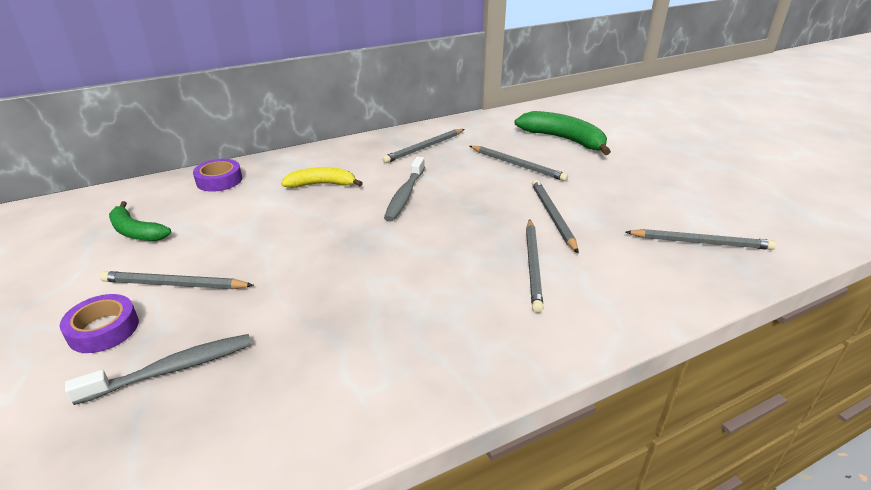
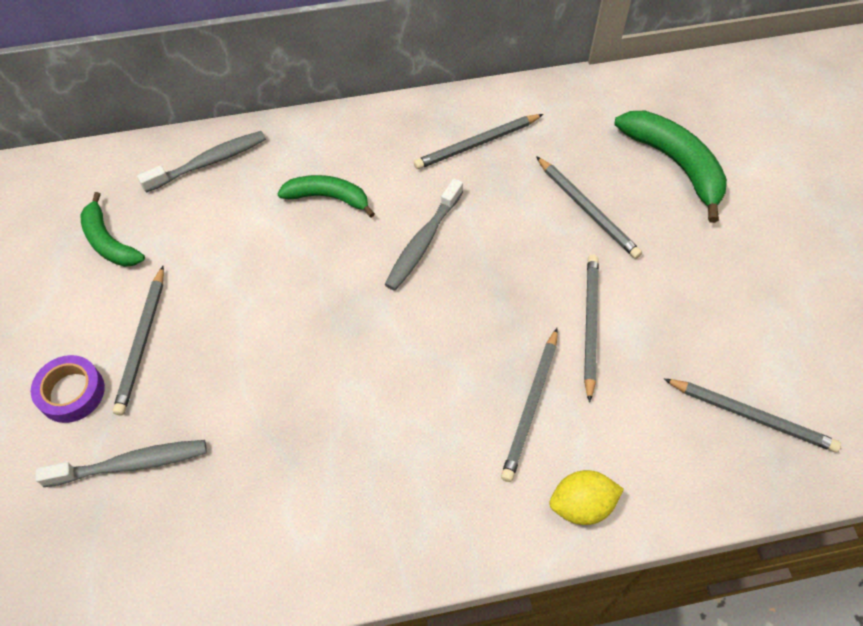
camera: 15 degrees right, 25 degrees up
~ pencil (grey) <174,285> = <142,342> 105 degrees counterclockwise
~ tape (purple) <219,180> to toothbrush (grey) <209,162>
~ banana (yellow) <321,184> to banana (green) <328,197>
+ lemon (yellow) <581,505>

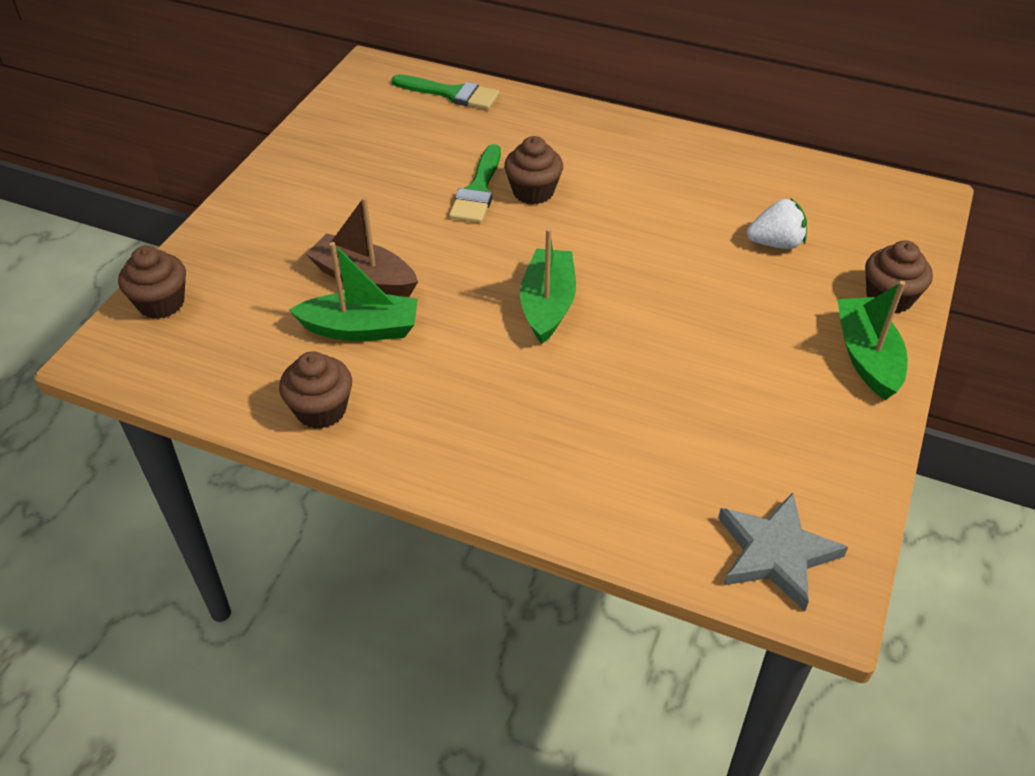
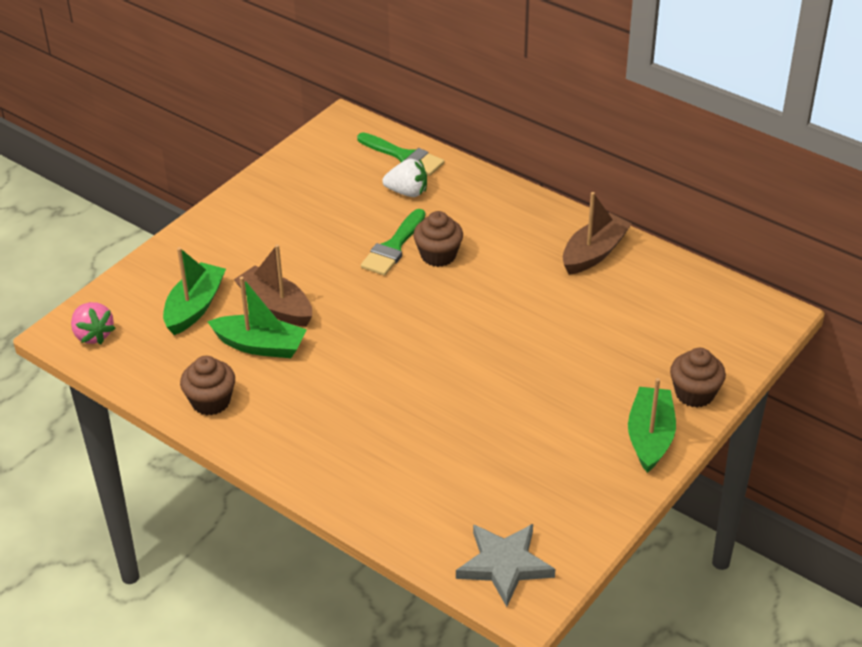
camera: 15 degrees right, 5 degrees down
- cupcake (brown) <161,303>
~ boat (green) <547,305> to <195,307>
~ strawberry (white) <776,243> to <407,192>
+ strawberry (pink) <93,335>
+ boat (brown) <594,253>

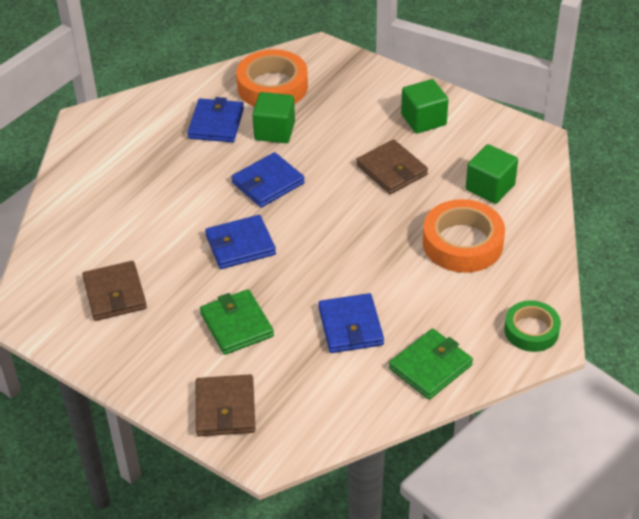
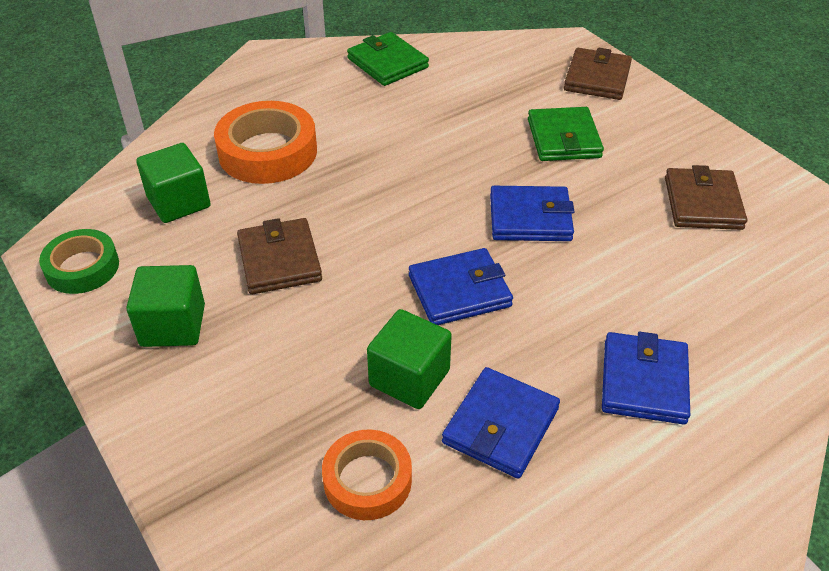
camera: 160 degrees left, 0 degrees up
~ tape (orange) <272,86> = <367,480> x0.63
~ wallet (blue) <350,326> to <644,381>
~ wallet (green) <430,367> = <387,63> 75 degrees clockwise
~ tape (green) <531,330> to <82,267>

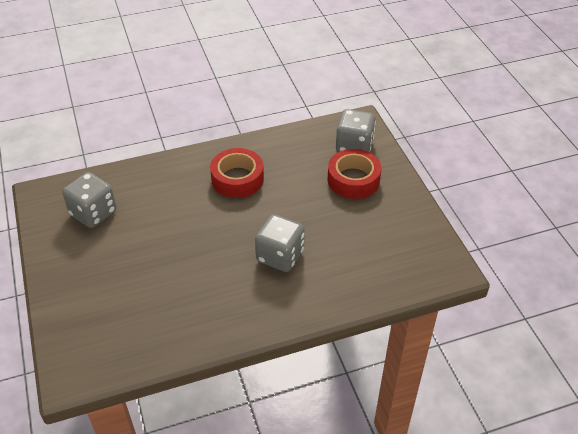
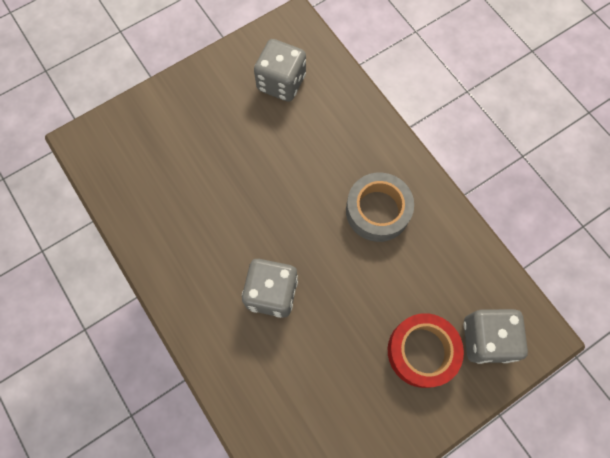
camera: 75 degrees right, 25 degrees up
~ tape (red) <237,179> to tape (grey) <377,211>

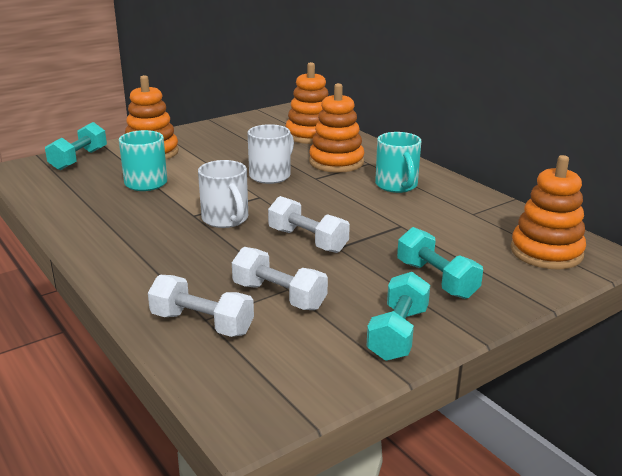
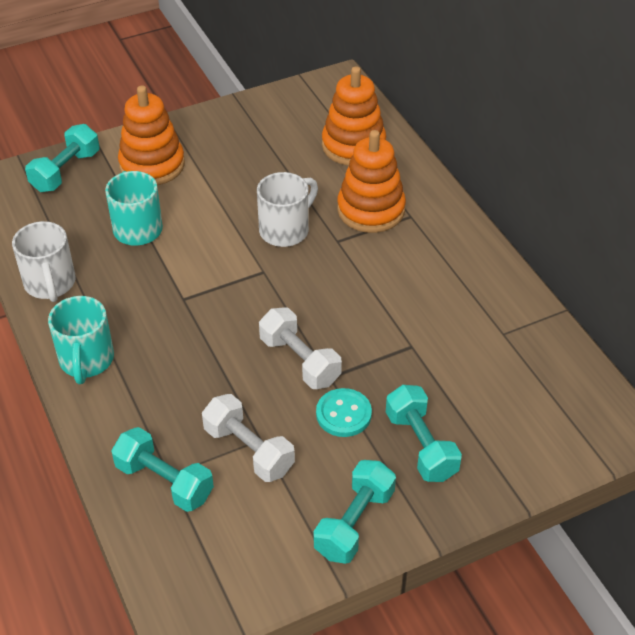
camera: 10 degrees right, 20 degrees up
~ dumbbell (white) <202,324> to dumbbell (turquoise) <164,481>
~ mug (white) <226,219> to <50,284>
~ mug (turquoise) <397,186> to <86,361>
- stacking toy (orange) <546,252>
+ button (turquoise) <343,414>

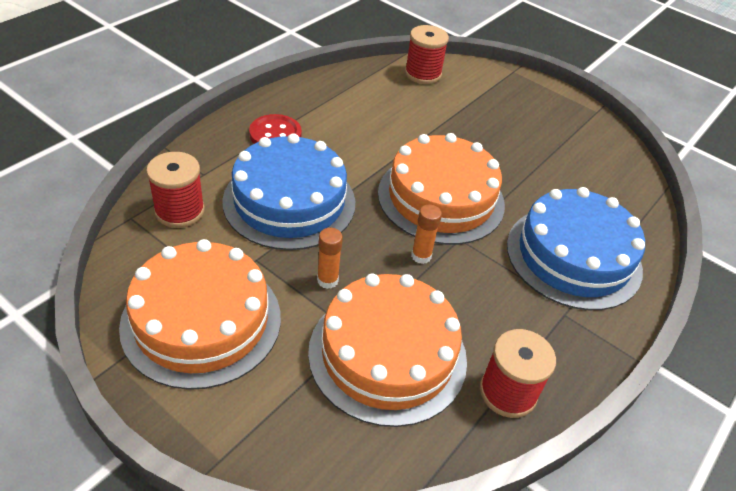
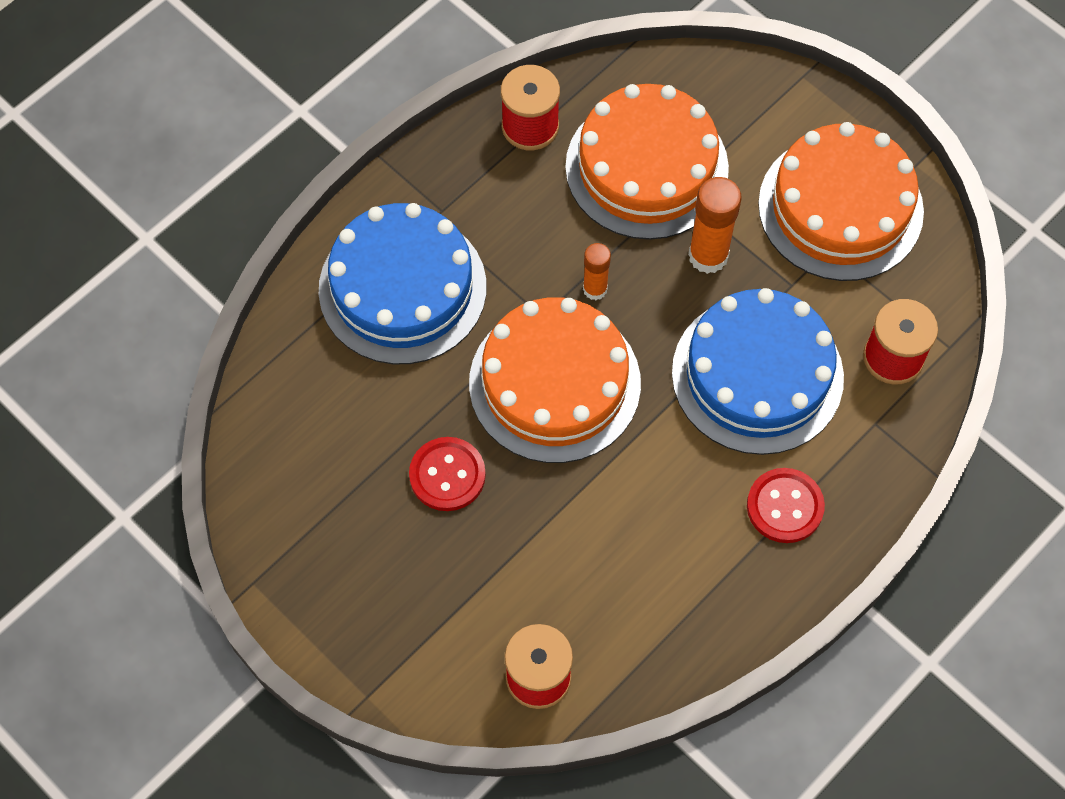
camera: 170 degrees left, 20 degrees up
~ glue stick (orange) <327,280> = <708,256> x1.64
+ button (red) <447,475>

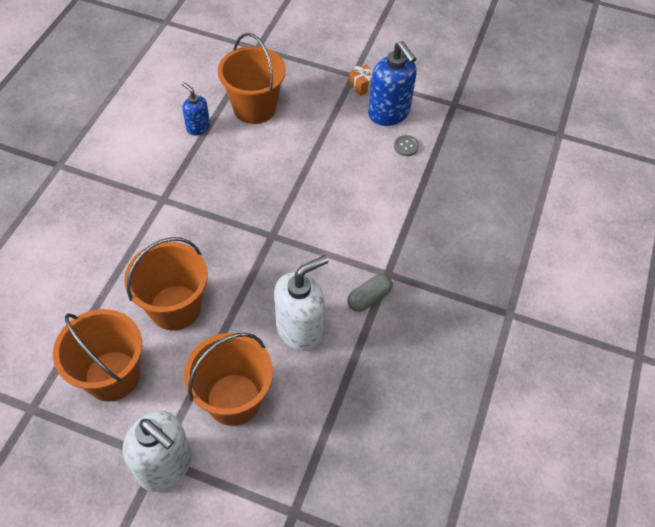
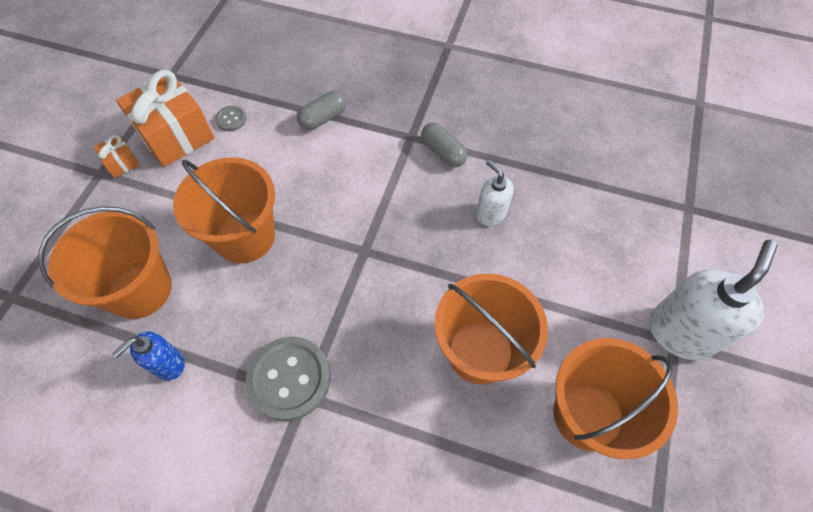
camera: 90 degrees left, 5 degrees up
~ bucket (orange) <234,399> to <245,237>
~ soap dispenser (white) <300,329> = <490,213> x0.56
~ soap dispenser (blue) <389,113> to gift (orange) <175,135>
+ button (grey) <289,379>
+ capsule (grey) <323,118>

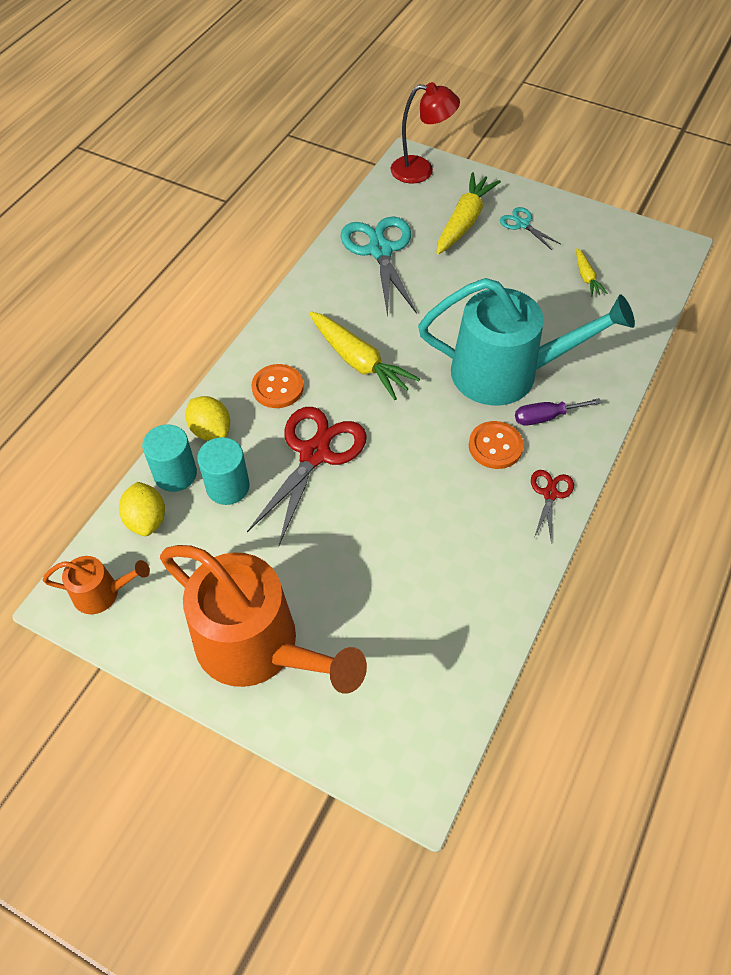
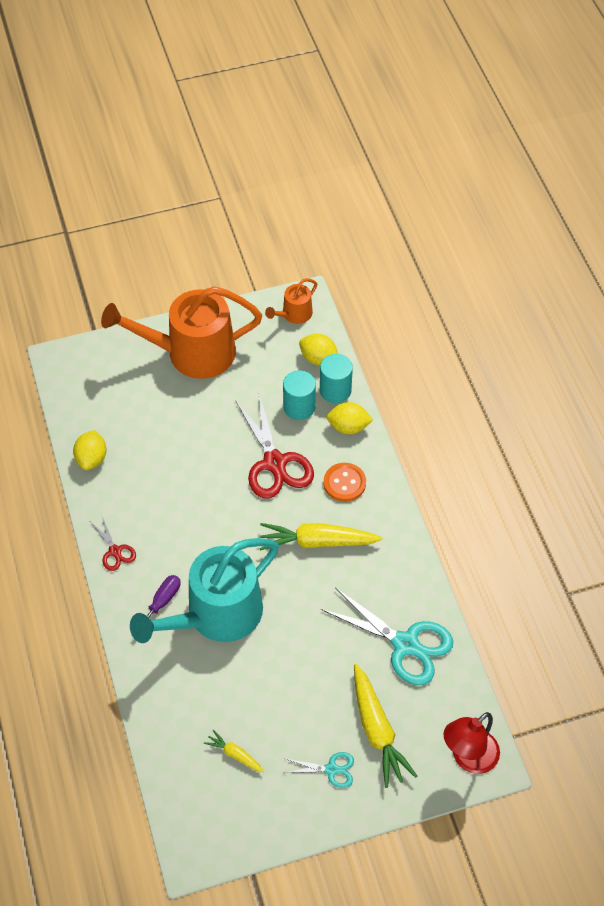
camera: 135 degrees right, 0 degrees up
- button (orange) <495,446>
+ lemon (yellow) <92,459>

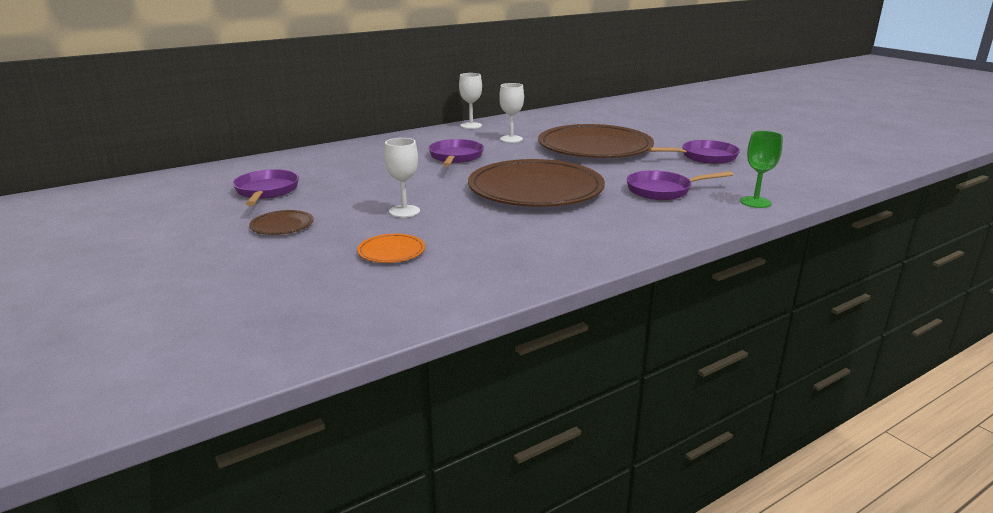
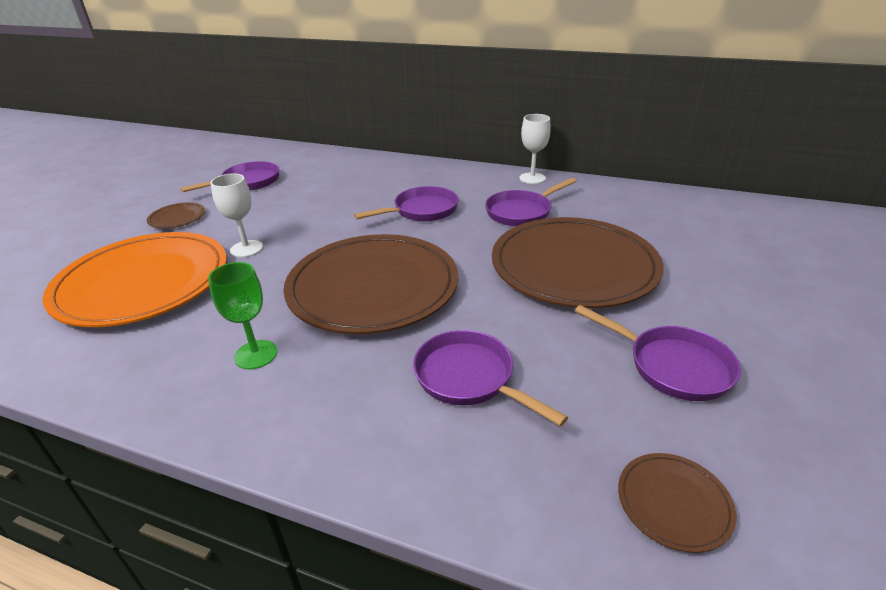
camera: 55 degrees right, 10 degrees up
~ plate (orange) <391,251> = <143,283> x2.49
~ goblet (white) <511,139> to pan (purple) <522,212>
~ goblet (green) <755,202> to <256,354>
+ plate (brown) <673,503>

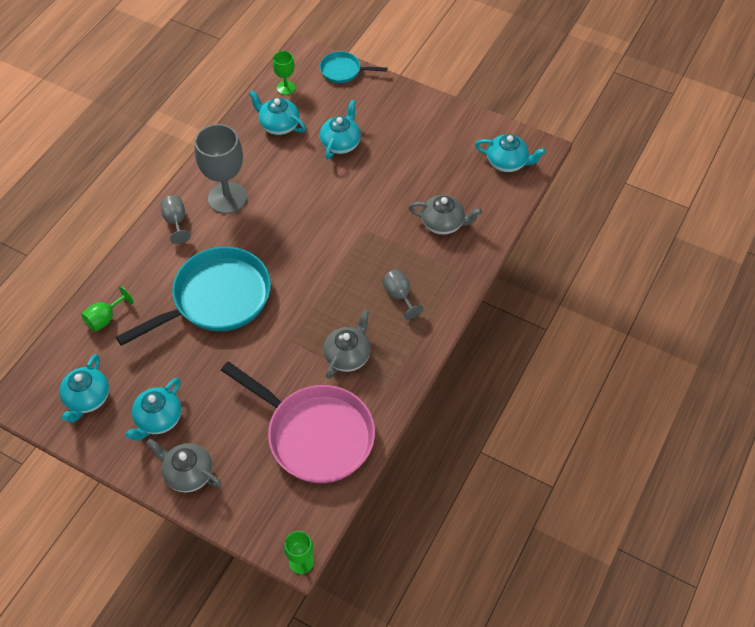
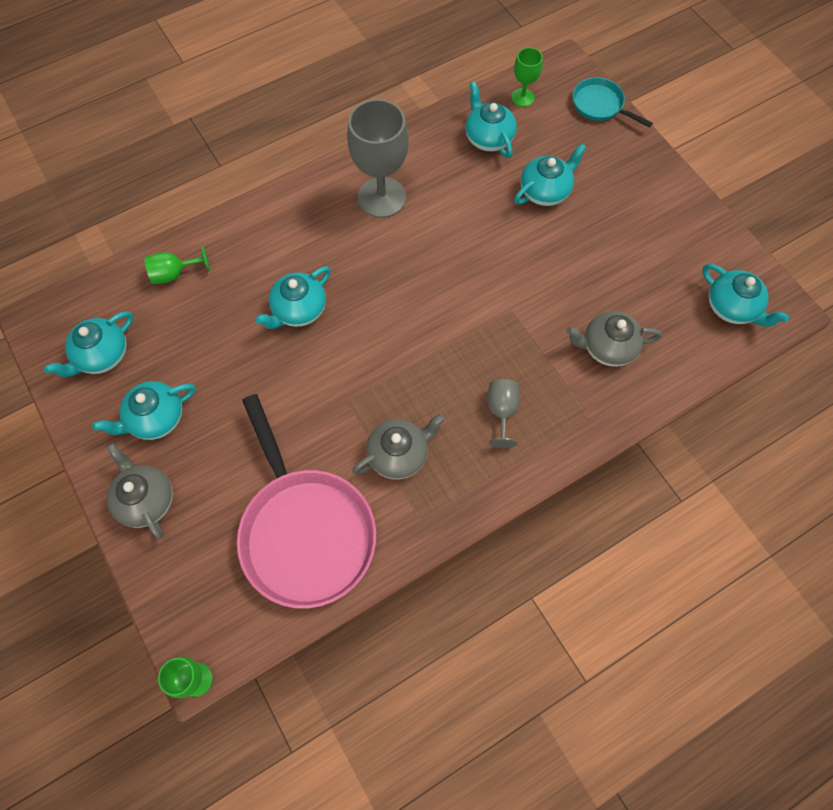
camera: 30 degrees right, 10 degrees up
~ pan (turquoise) <216,299> to teapot (turquoise) <298,310>
- goblet (grey) <176,221>
~ teapot (grey) <443,223> = <607,347> 135 degrees clockwise

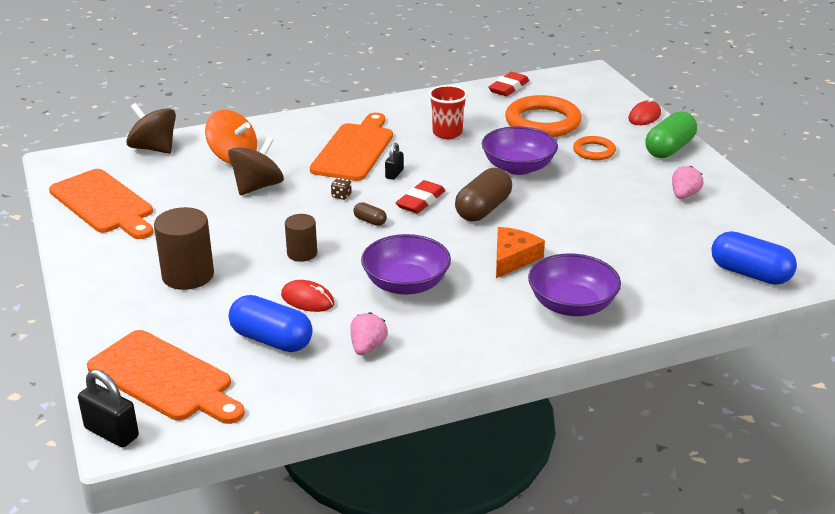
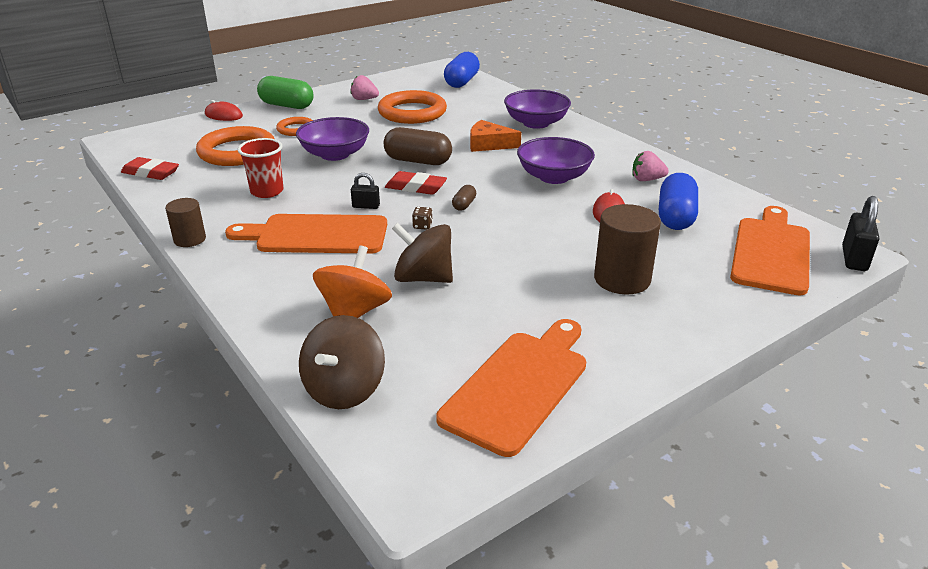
camera: 105 degrees left, 0 degrees up
~ cylinder (brown) <302,253> to <190,239>
+ ring (orange) <412,112>

